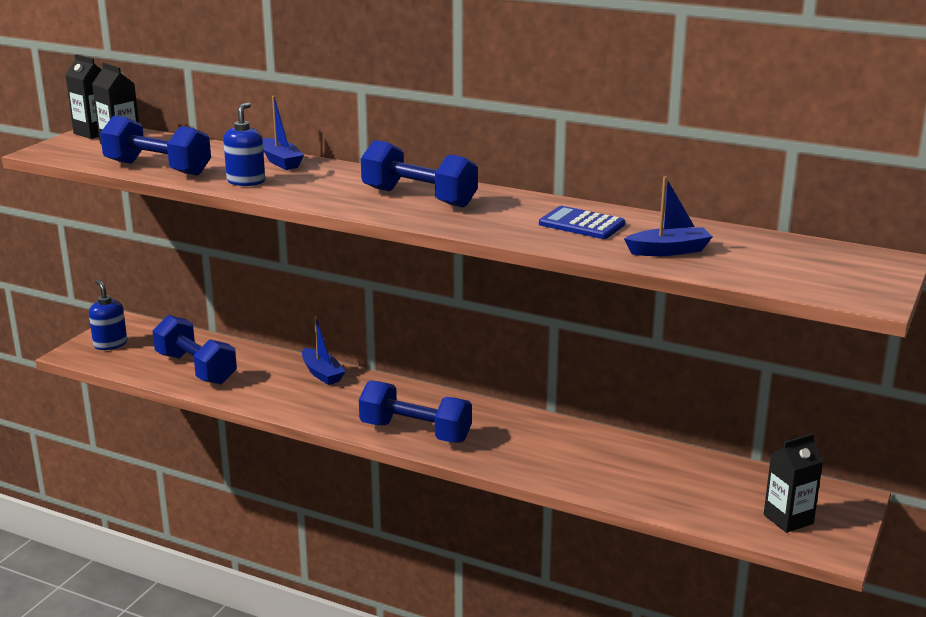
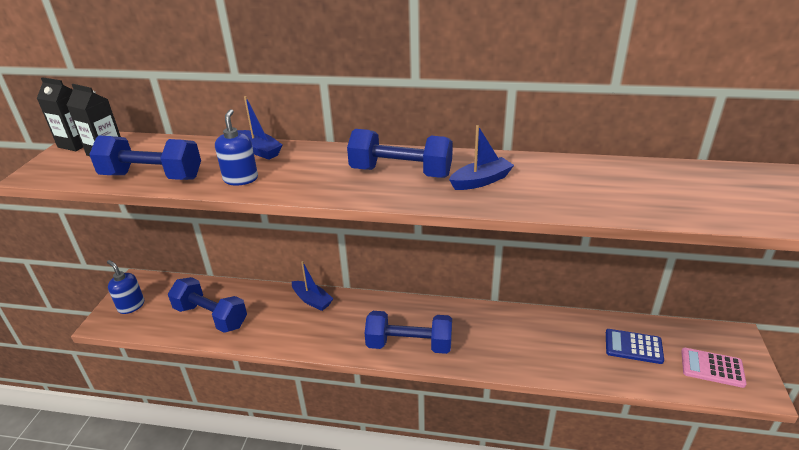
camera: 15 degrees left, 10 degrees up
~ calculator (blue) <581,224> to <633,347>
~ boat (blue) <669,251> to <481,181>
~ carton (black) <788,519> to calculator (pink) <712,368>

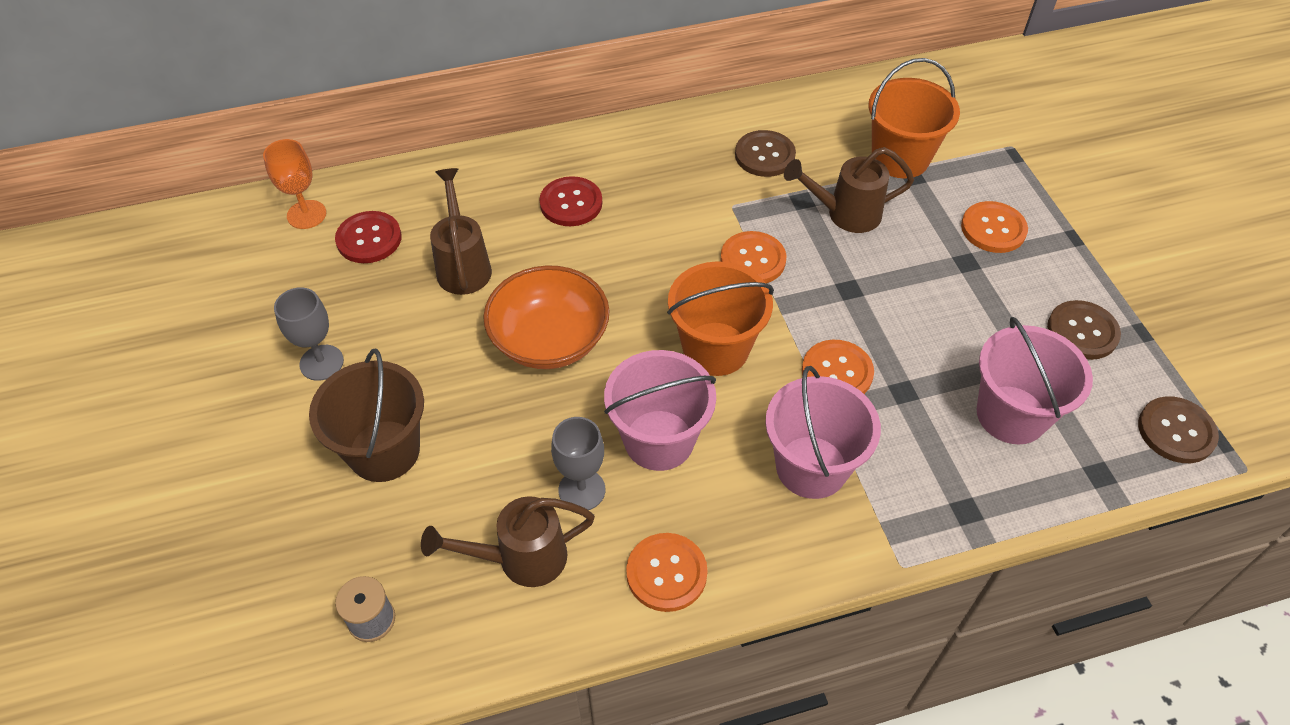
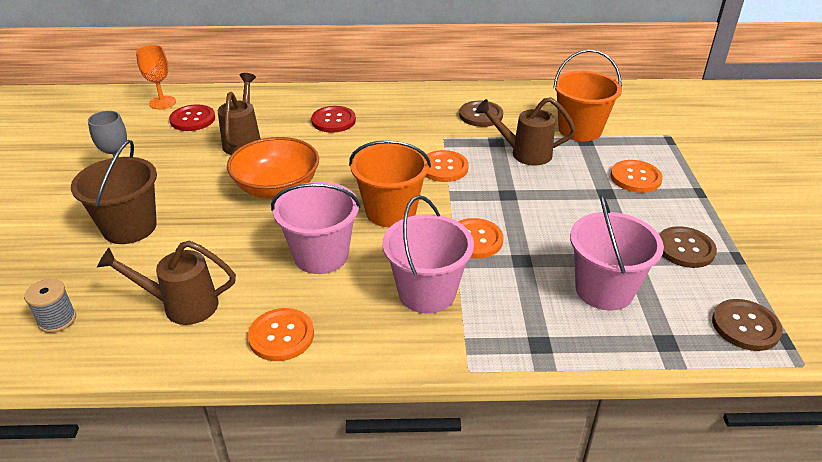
camera: 15 degrees right, 15 degrees down
- goblet (grey) <582,490>

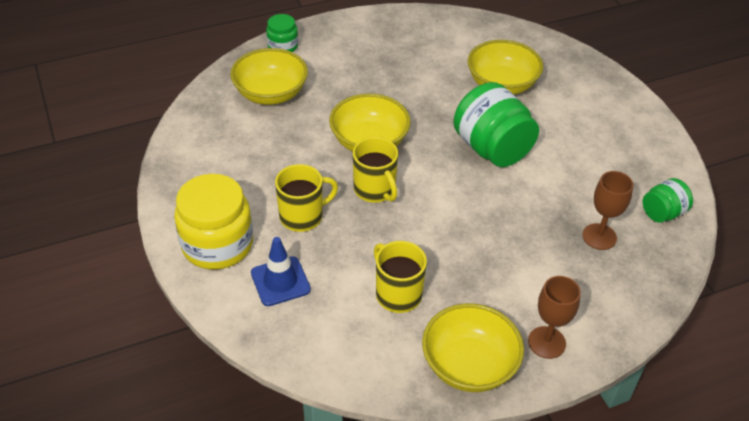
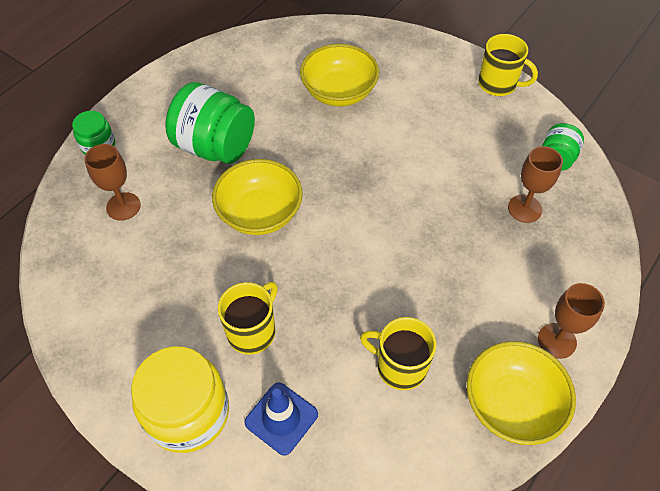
camera: 30 degrees left, 10 degrees up
~ bowl (yellow) <271,94> to goblet (brown) <123,206>
~ mug (yellow) <375,190> to <498,84>
~ jar (green) <492,149> to <215,146>

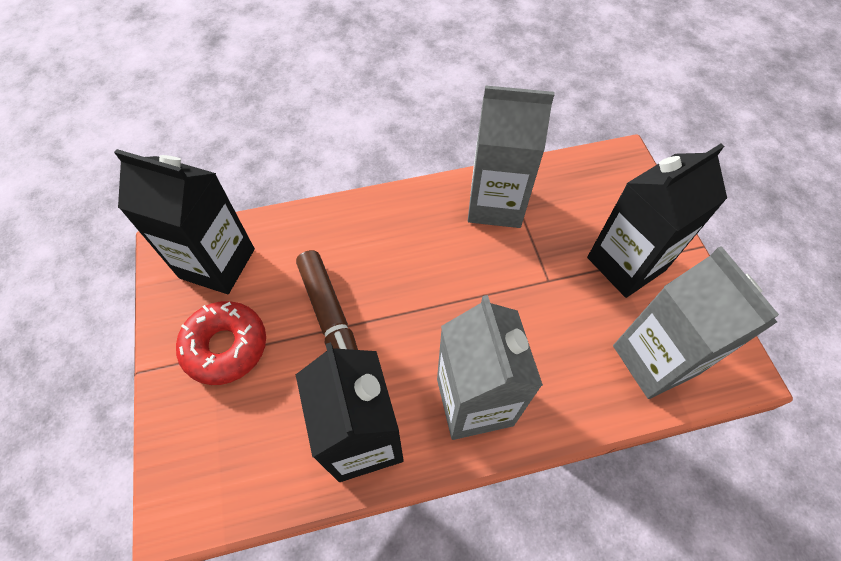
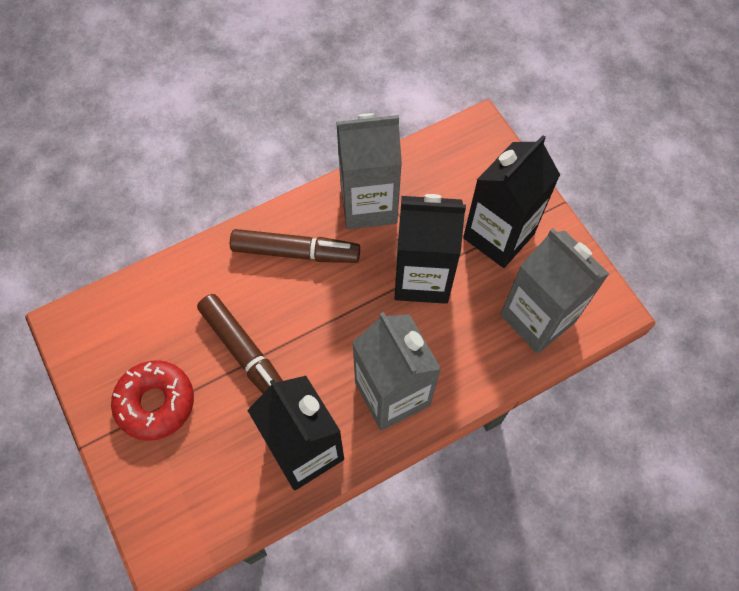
camera: 15 degrees left, 5 degrees up
~ carton (black) <217,263> to <422,278>
+ marker (brown) <296,252>

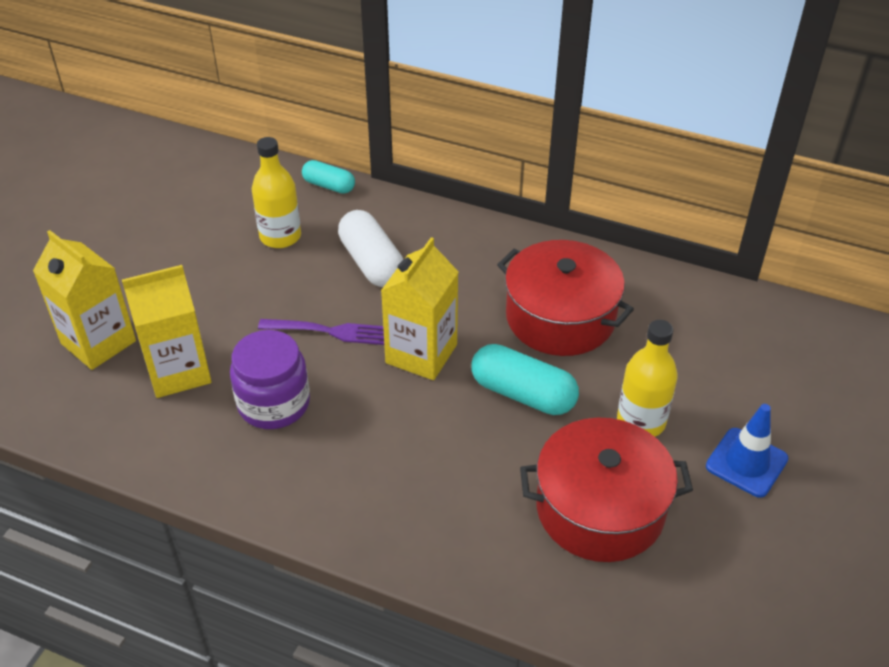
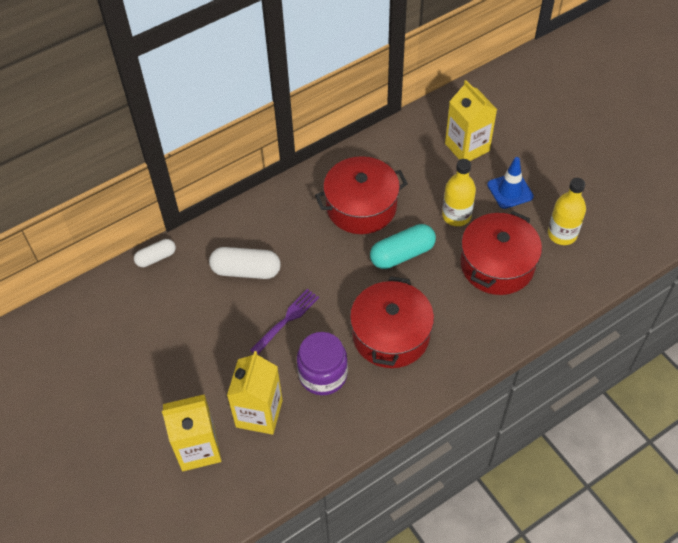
camera: 55 degrees left, 10 degrees up
~ bottle (yellow) <280,236> to <562,234>
~ capsule (turquoise) <329,186> to capsule (white) <156,258>
~ carton (yellow) <421,354> to <467,147>
+ pot (red) <390,335>

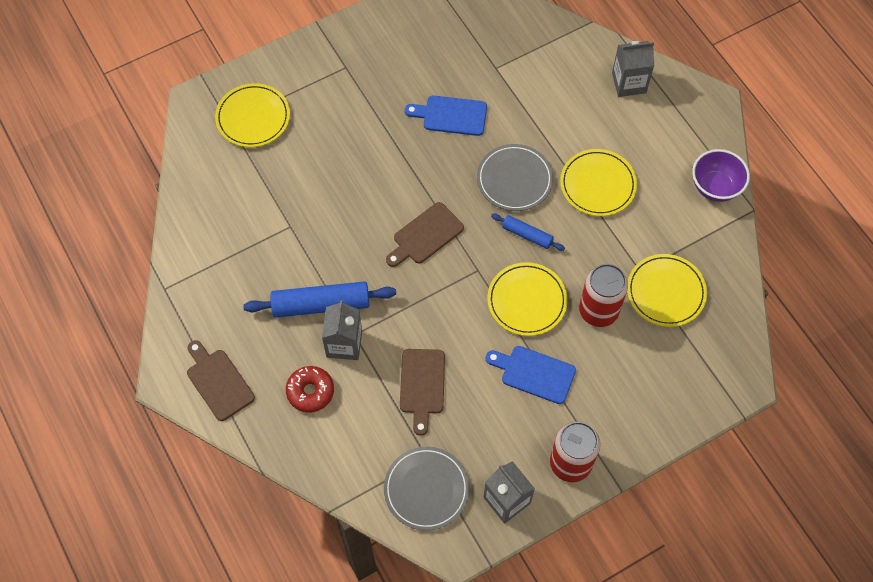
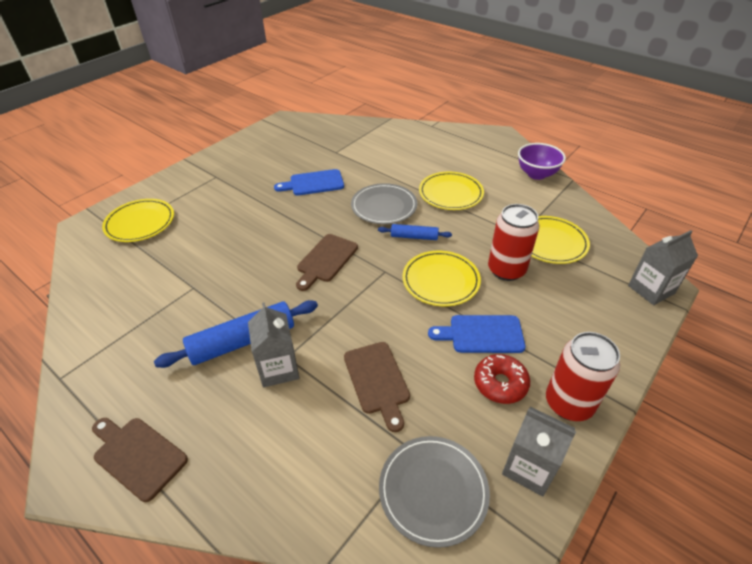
camera: 20 degrees left, 20 degrees down
~ donut (red) <310,391> to <500,383>
~ carton (grey) <629,83> to <651,289>

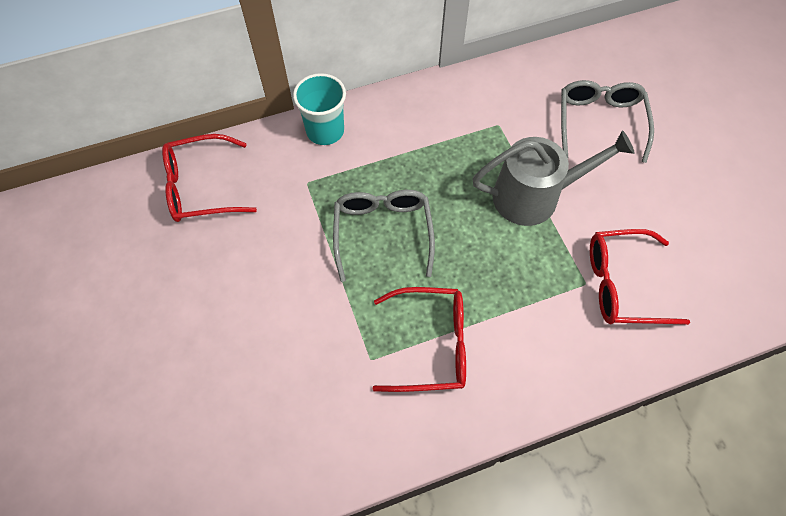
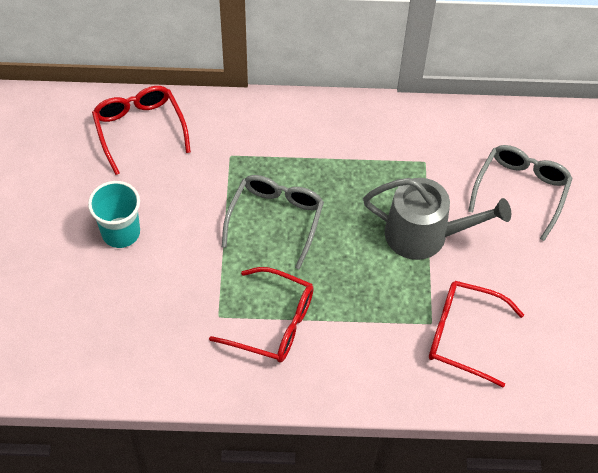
camera: 20 degrees right, 5 degrees down
~ glasses (red) <201,187> = <139,129> 60 degrees clockwise
~ cup (turquoise) <325,131> to <121,232>

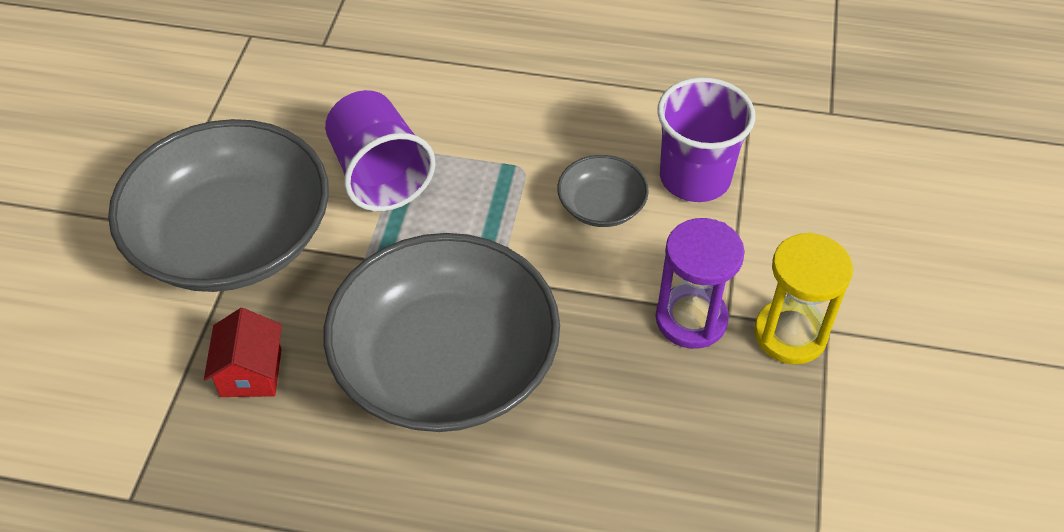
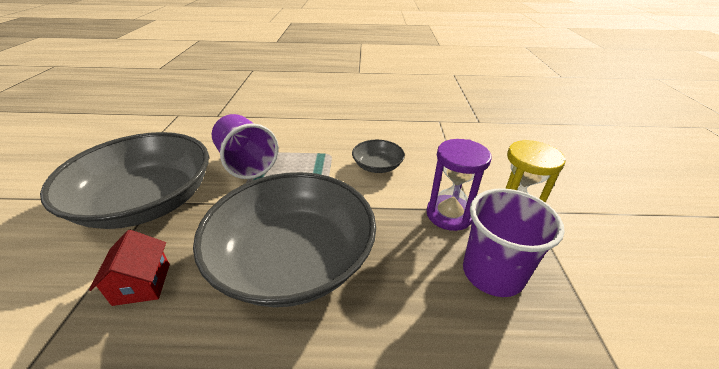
camera: 10 degrees left, 15 degrees down
~ cup (purple) <695,177> to <492,273>

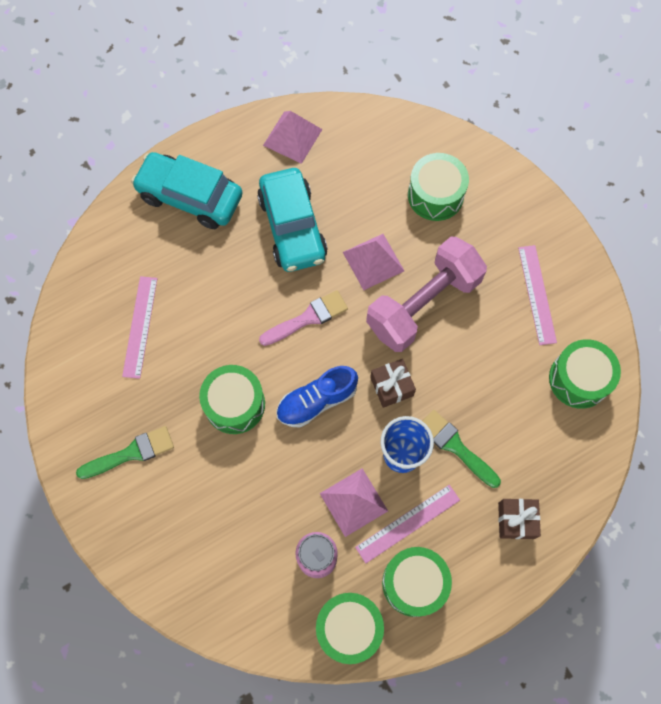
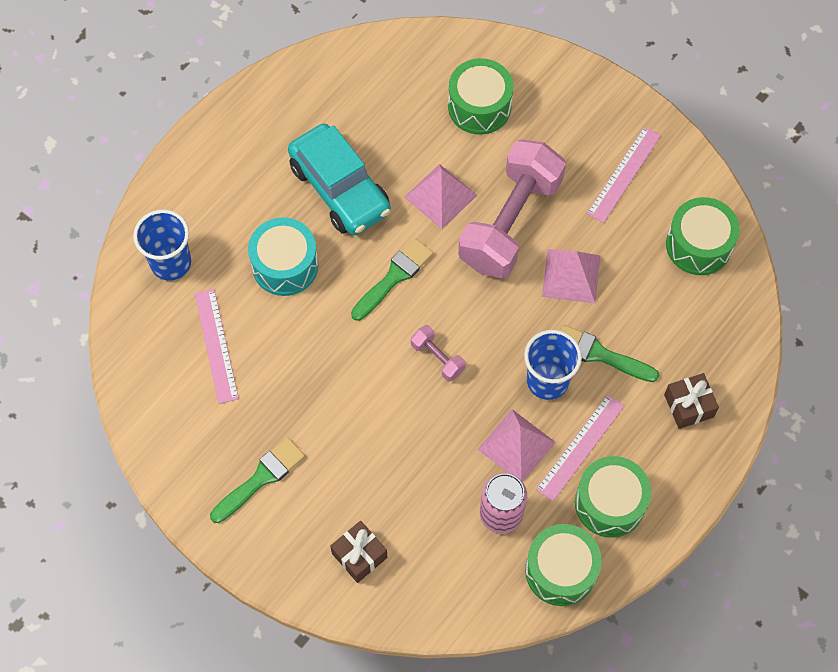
camera: 20 degrees left, 5 degrees down
- car (turquoise) <190,197>
- drum (green) <234,404>
~ brush (pink) <307,318> to brush (green) <394,277>
~ pyramid (pink) <292,137> to <571,275>
~ shoe (blue) <316,401> to dumbbell (pink) <437,358>
~ gift (brown) <391,386> to <359,555>
~ ruler (pink) <537,294> = <624,174> 60 degrees clockwise
+ cup (blue) <171,263>
+ drum (turquoise) <285,265>

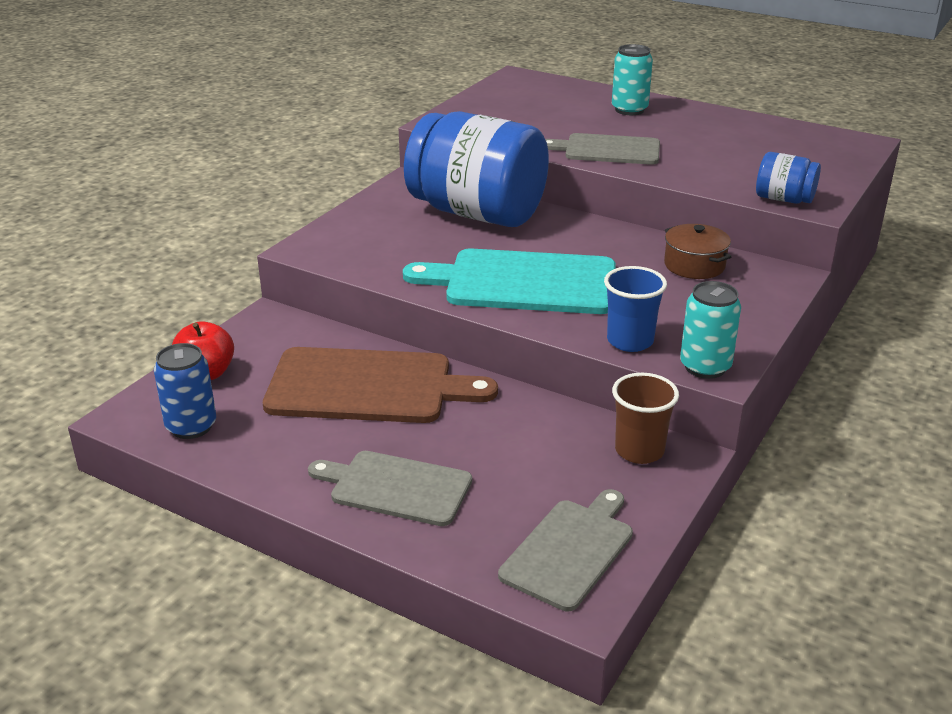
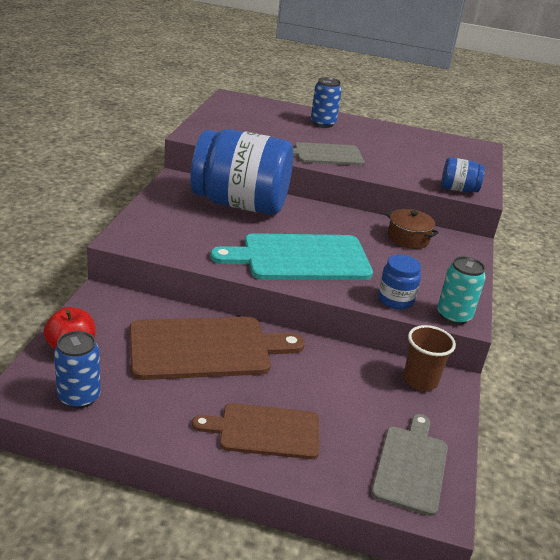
camera: 20 degrees left, 0 degrees up
~ cutting board (grey) <396,487> to cutting board (brown) <265,431>
~ cup (blue) <630,341> to jar (blue) <395,300>
~ can (turquoise) <629,110> to can (blue) <323,123>

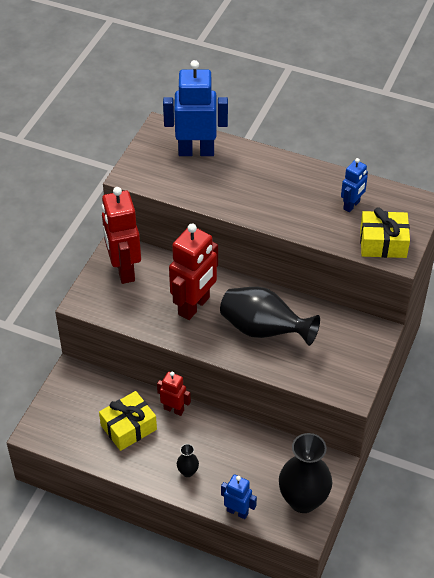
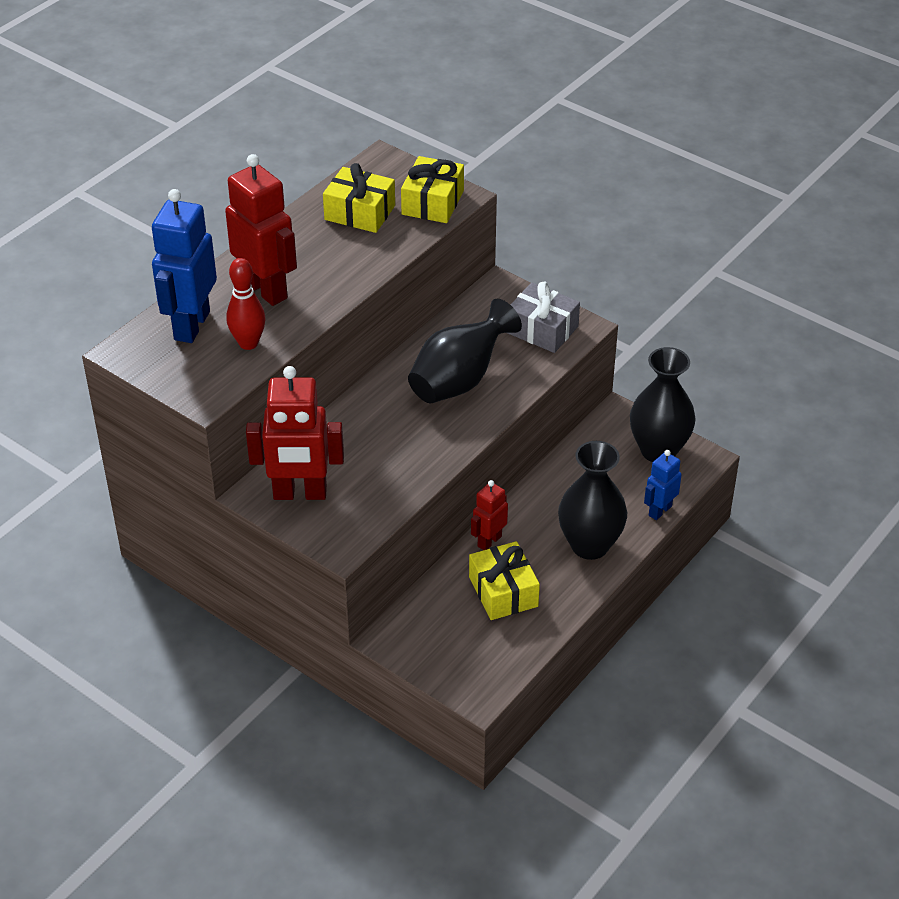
camera: 75 degrees left, 5 degrees down
~ robot (red) <194,306> to <266,290>
~ vase (black) <188,472> = <590,545> x2.33
~ robot (blue) <351,205> to gift (yellow) <360,212>
+ bowling pin (red) <248,343>
+ gift (grey) <542,329>

